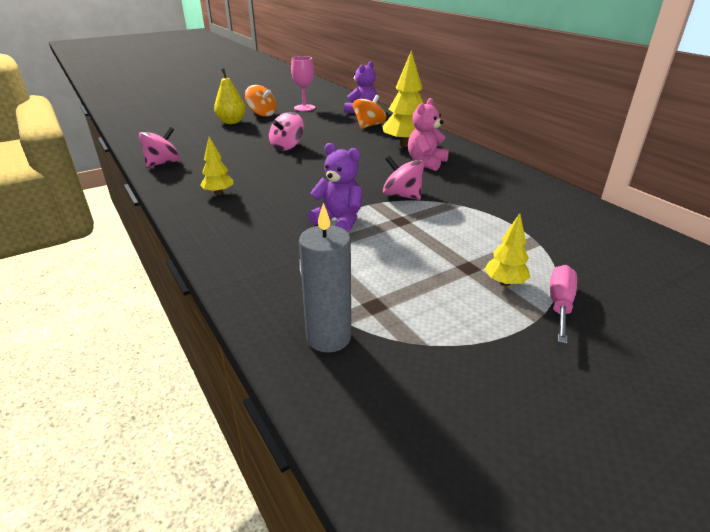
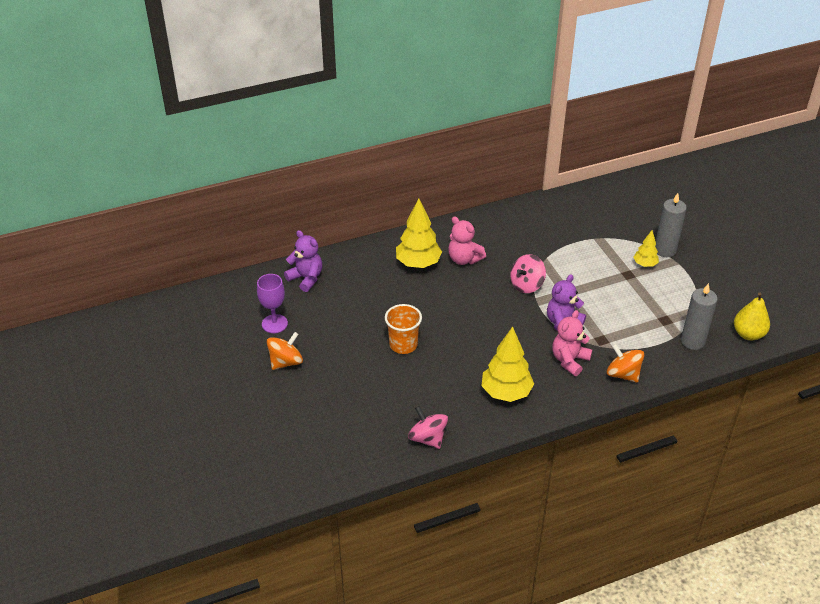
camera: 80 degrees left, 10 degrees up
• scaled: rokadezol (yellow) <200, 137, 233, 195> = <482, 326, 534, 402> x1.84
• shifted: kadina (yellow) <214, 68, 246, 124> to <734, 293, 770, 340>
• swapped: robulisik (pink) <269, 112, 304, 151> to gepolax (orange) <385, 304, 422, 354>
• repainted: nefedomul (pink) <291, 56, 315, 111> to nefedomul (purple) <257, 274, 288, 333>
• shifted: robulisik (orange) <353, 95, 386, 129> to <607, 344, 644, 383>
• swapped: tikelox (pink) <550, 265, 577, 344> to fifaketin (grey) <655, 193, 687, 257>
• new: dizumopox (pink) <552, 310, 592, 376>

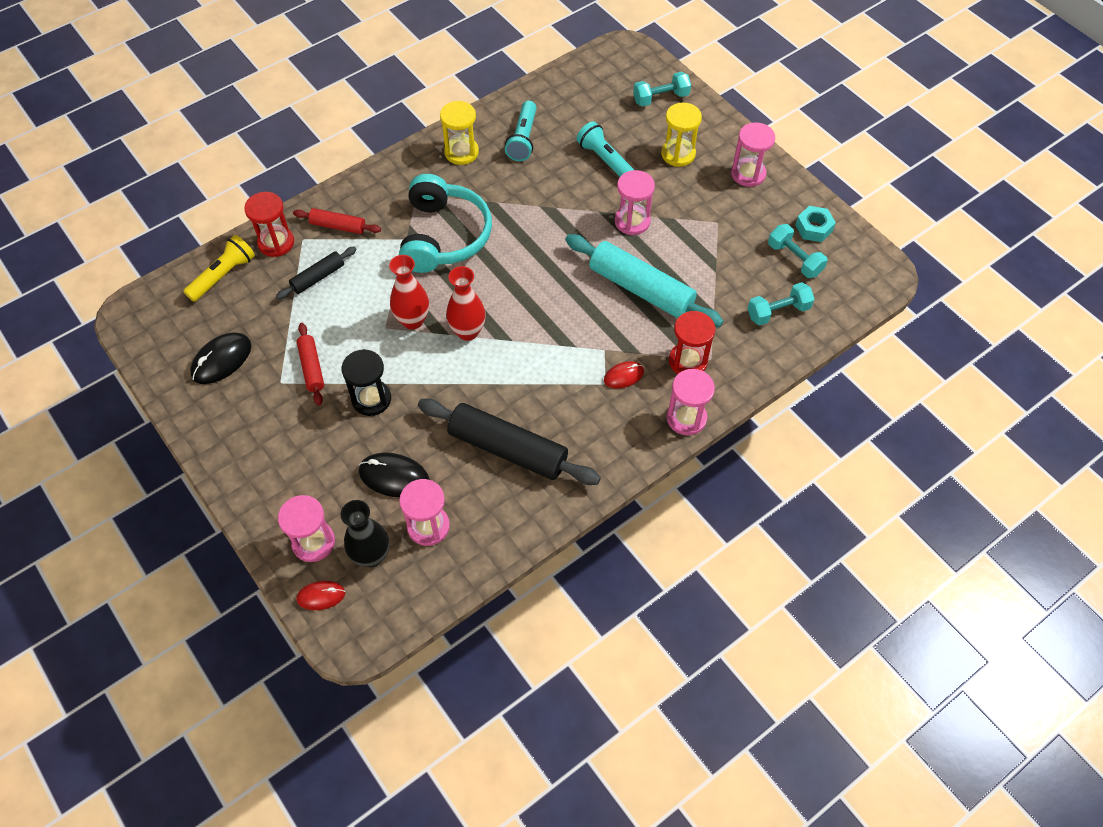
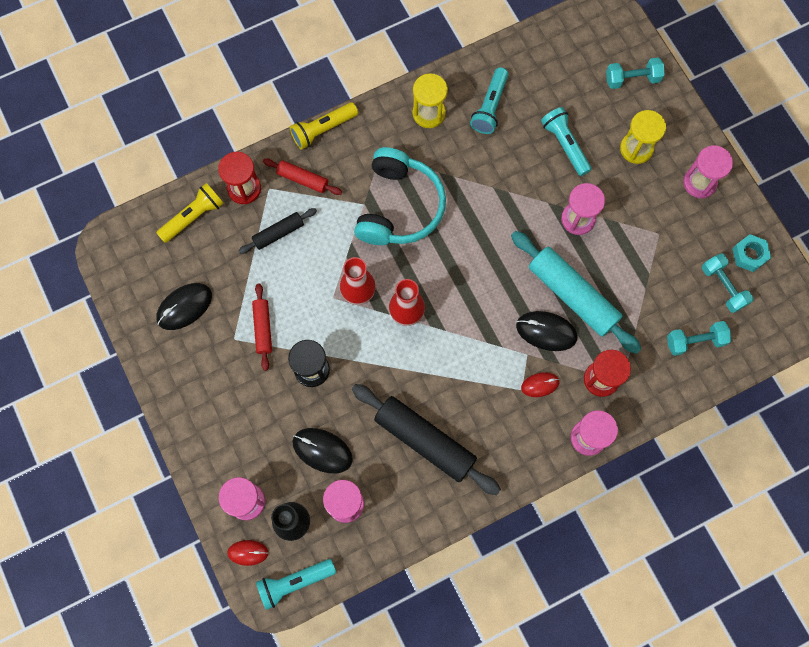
camera: 10 degrees right, 15 degrees up
• new: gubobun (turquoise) <256, 559, 336, 610>
• new: gubobun (yellow) <290, 102, 358, 150>
• new: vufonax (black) <516, 311, 577, 351>

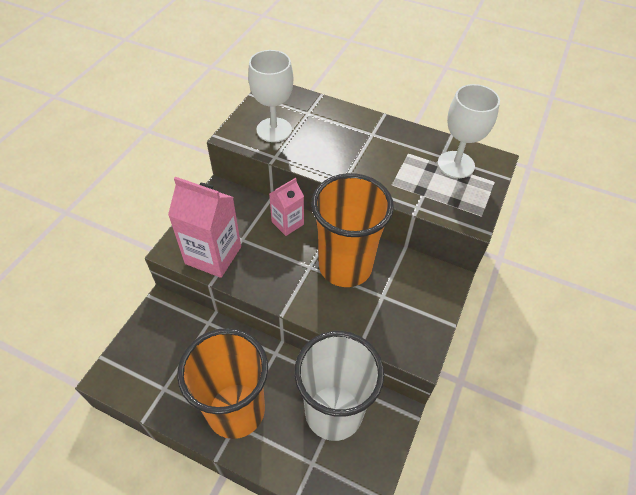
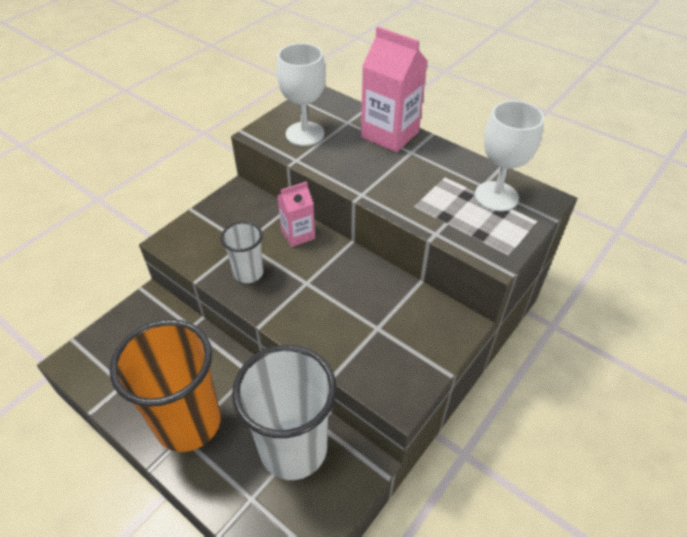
camera: 15 degrees right, 5 degrees down
• shifted: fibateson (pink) <168, 177, 241, 278> to <361, 27, 428, 152>
• gone: gepolax (orange) <311, 173, 394, 287>
• new: gepolax (white) <221, 221, 263, 283>

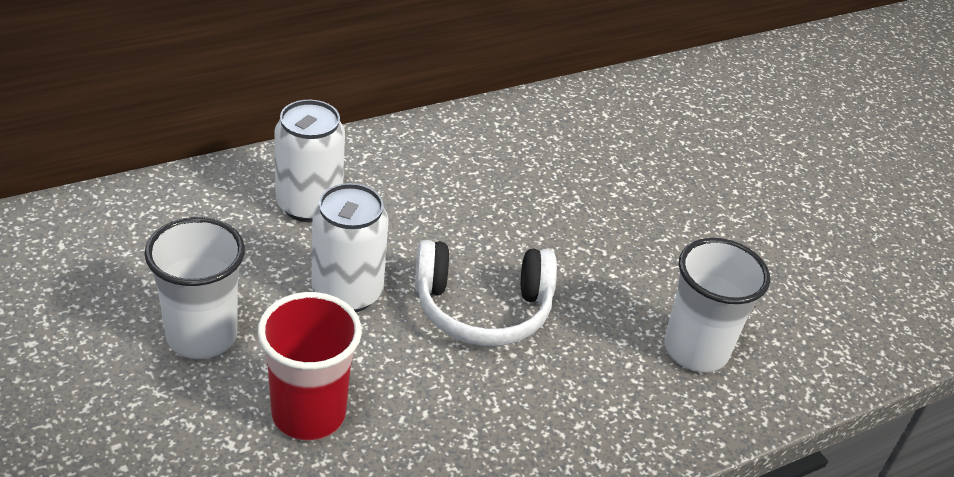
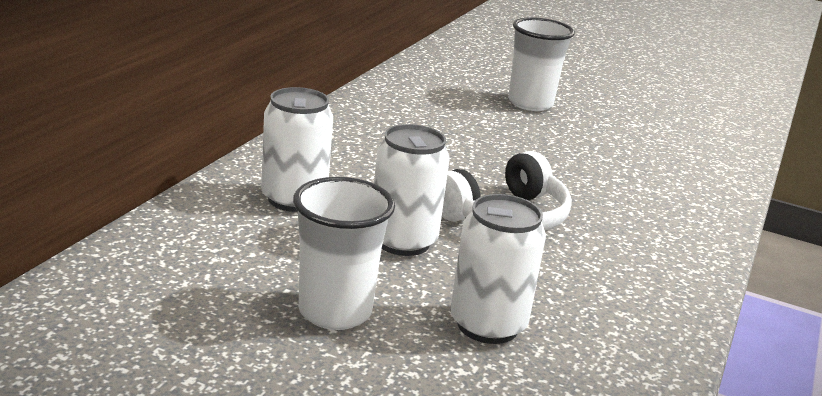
camera: 35 degrees left, 15 degrees down
• swapped: gepolax (red) <257, 292, 362, 441> to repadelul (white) <450, 194, 546, 344>
• shifted: gepolax (white) <664, 238, 770, 372> to <508, 17, 575, 111>

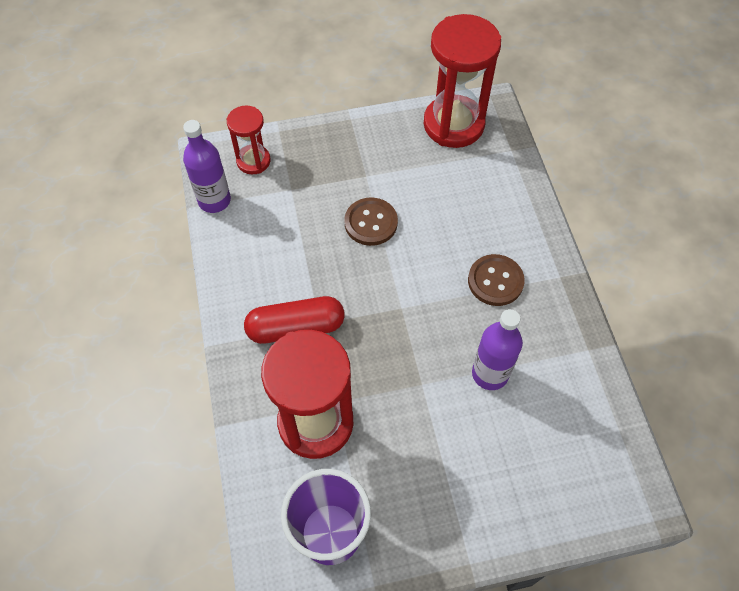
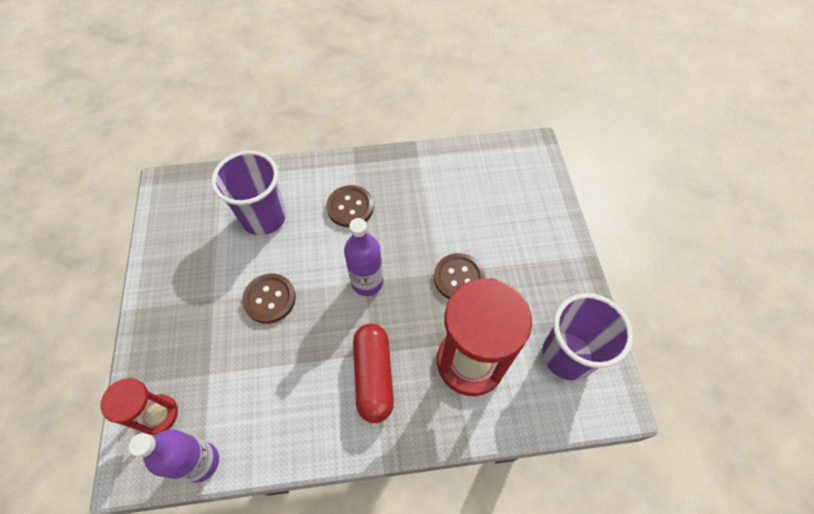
camera: 85 degrees left, 0 degrees up
• gone: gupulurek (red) <424, 14, 501, 148>
• shifted: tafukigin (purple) <472, 309, 523, 390> to <344, 218, 383, 296>
• new: gepolax (purple) <211, 151, 286, 235>
• new: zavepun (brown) <434, 253, 485, 299>

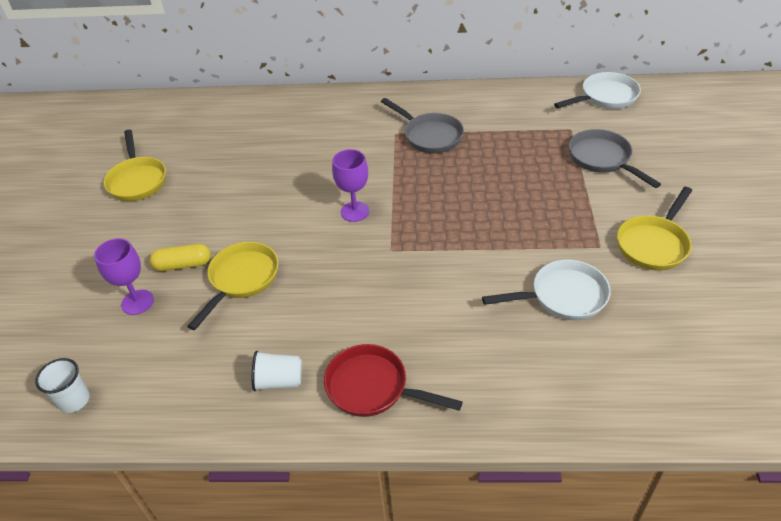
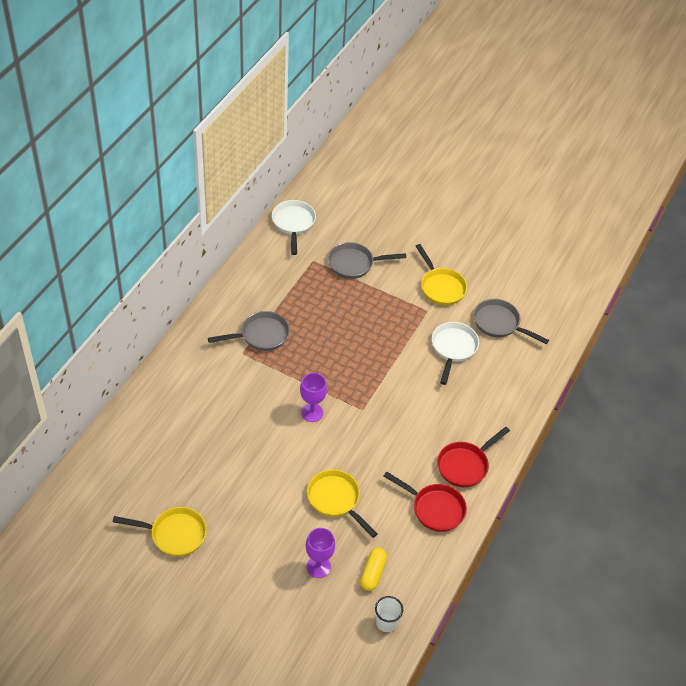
camera: 70 degrees left, 5 degrees up
• shifted: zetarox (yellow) <150, 244, 211, 271> to <360, 548, 387, 591>
• swapped: gepolax (white) <252, 351, 302, 391> to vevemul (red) <384, 471, 467, 532>
• new: vevemul (grey) <473, 299, 549, 344>

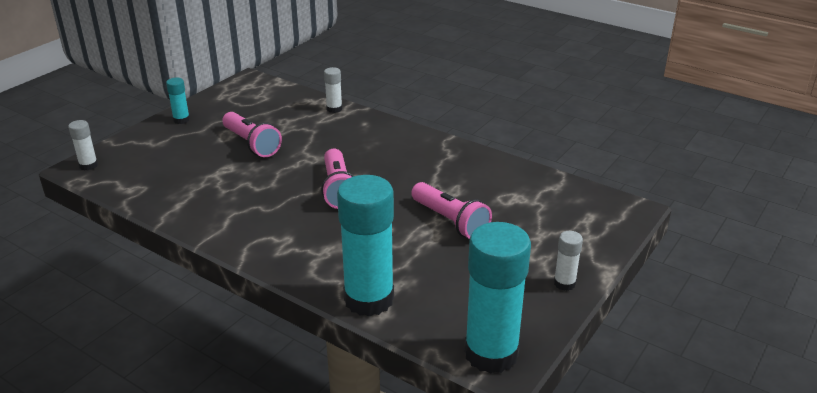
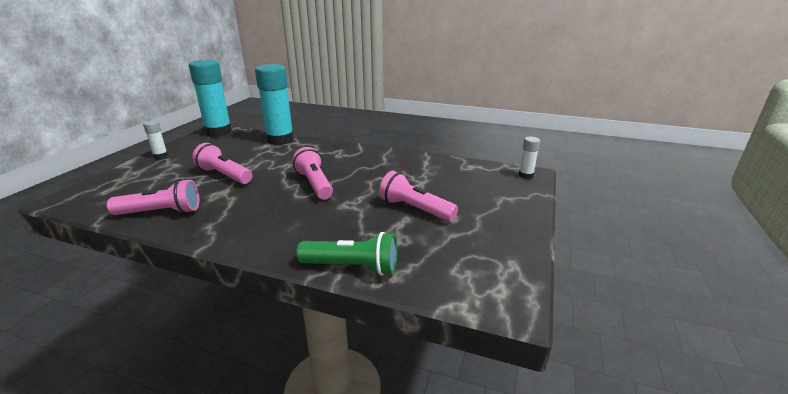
camera: 165 degrees right, 5 degrees down
• gone: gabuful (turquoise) <166, 78, 190, 124>
• swapped: gabuful (white) <324, 67, 342, 113> to gubobun (green) <296, 232, 397, 276>
• new: gubobun (pink) <107, 179, 199, 215>

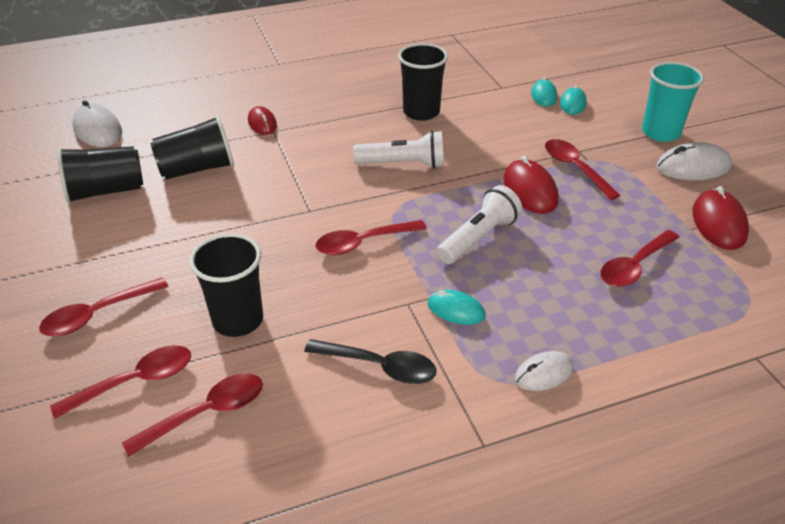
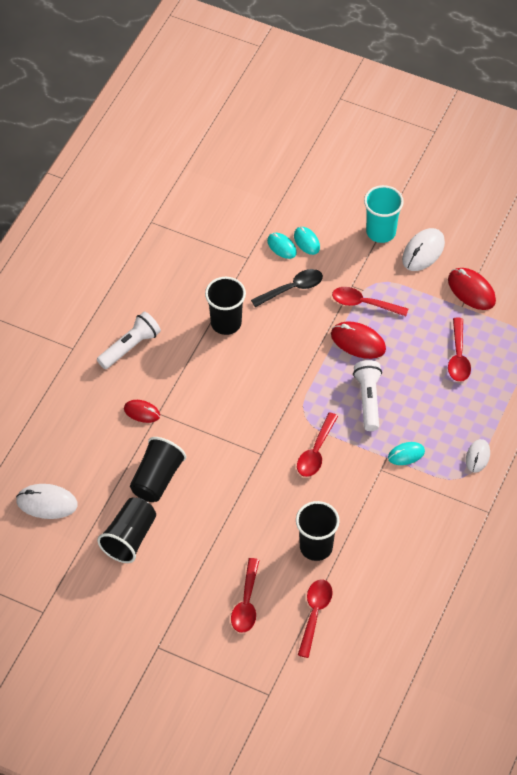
camera: 45 degrees left, 15 degrees up
• gone: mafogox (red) <122, 373, 263, 457>
• shifted: mafogox (black) <304, 339, 437, 384> to <251, 269, 323, 307>
• shifted: gubobun (white) <353, 130, 444, 168> to <97, 312, 161, 369>

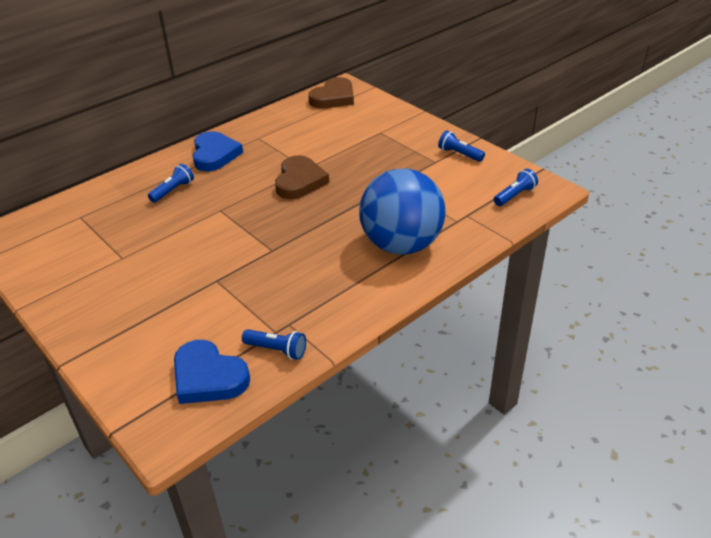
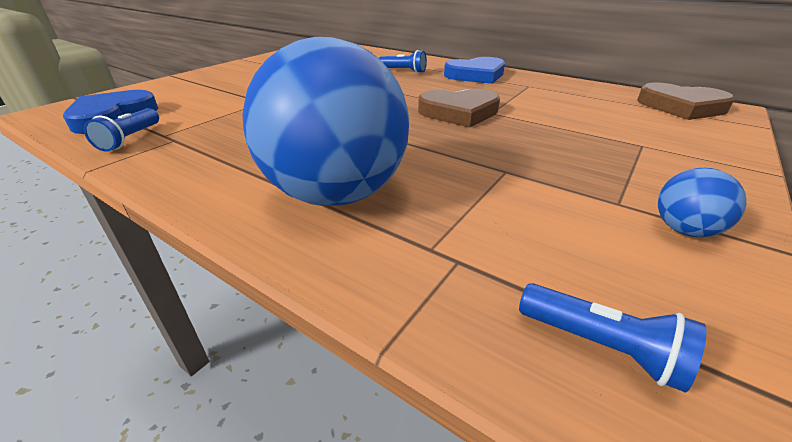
camera: 75 degrees right, 5 degrees down
• swapped: gubobun (blue) <438, 130, 485, 162> to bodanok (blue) <658, 168, 746, 237>

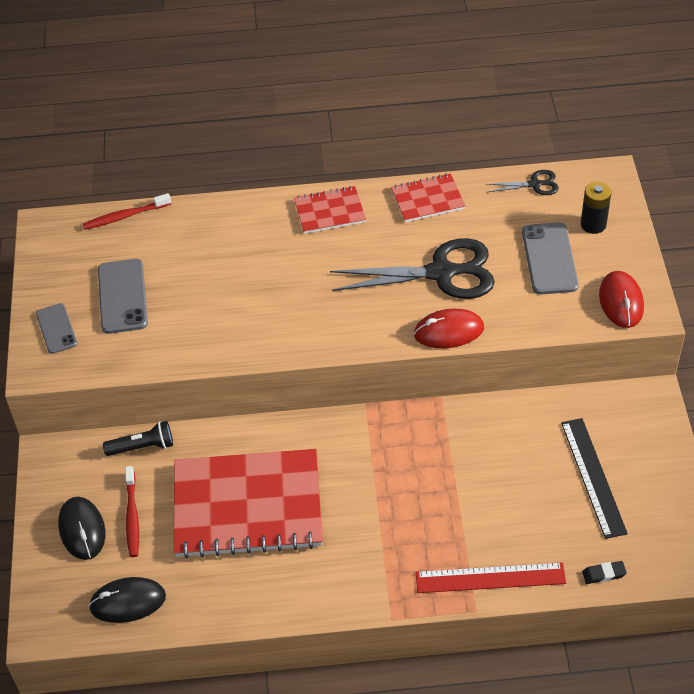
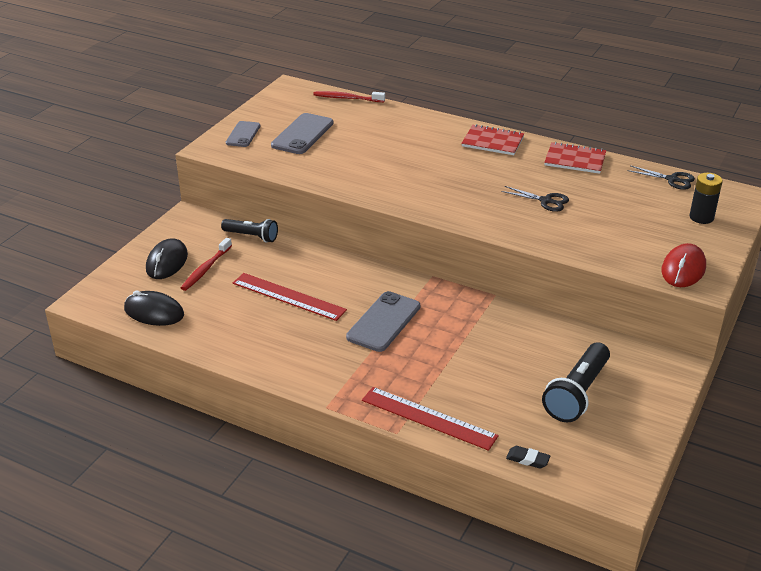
camera: 30 degrees right, 15 degrees down
• swapped: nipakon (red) <174, 449, 323, 559> to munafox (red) <233, 273, 347, 321>
• scaled: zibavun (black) <330, 238, 495, 299> = <501, 186, 569, 212> x0.46
• gone: vufonax (red) <414, 309, 484, 348>
• shifted: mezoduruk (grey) <522, 222, 579, 294> to <346, 291, 420, 352>
• swapped: munafox (black) <561, 418, 628, 539> to gubobun (black) <542, 342, 610, 422>

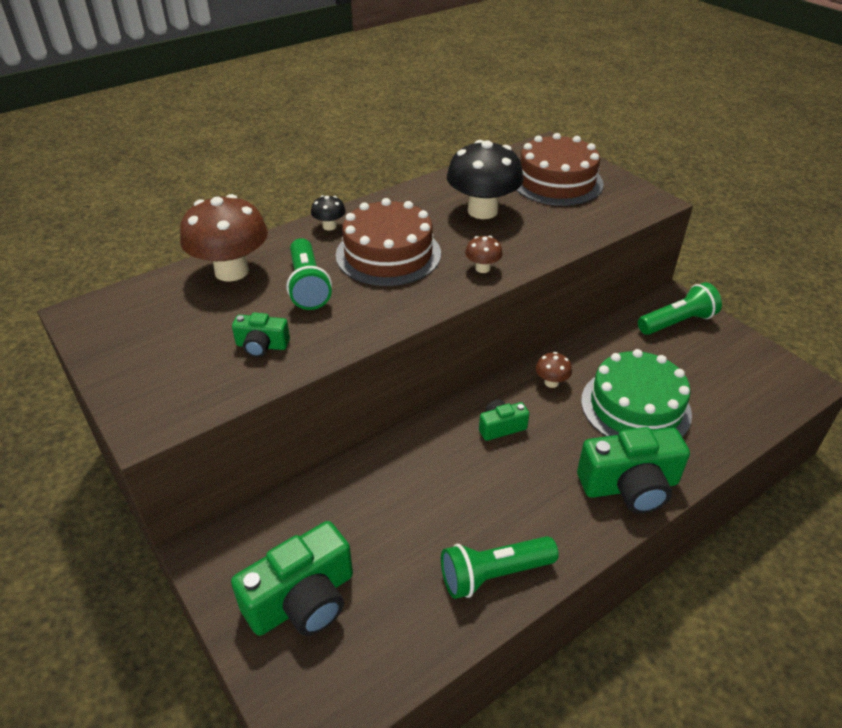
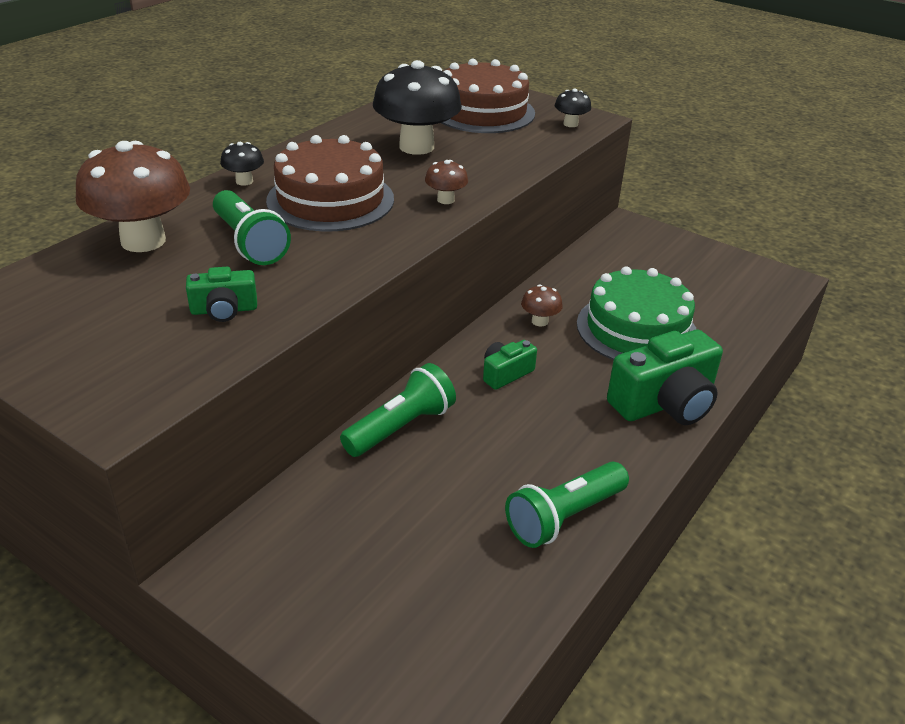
camera: 20 degrees left, 5 degrees down
• gone: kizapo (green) <231, 521, 353, 636>
• shifted: gubobun (green) <638, 282, 722, 335> to <340, 363, 456, 457>
• new: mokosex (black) <555, 89, 591, 127>

